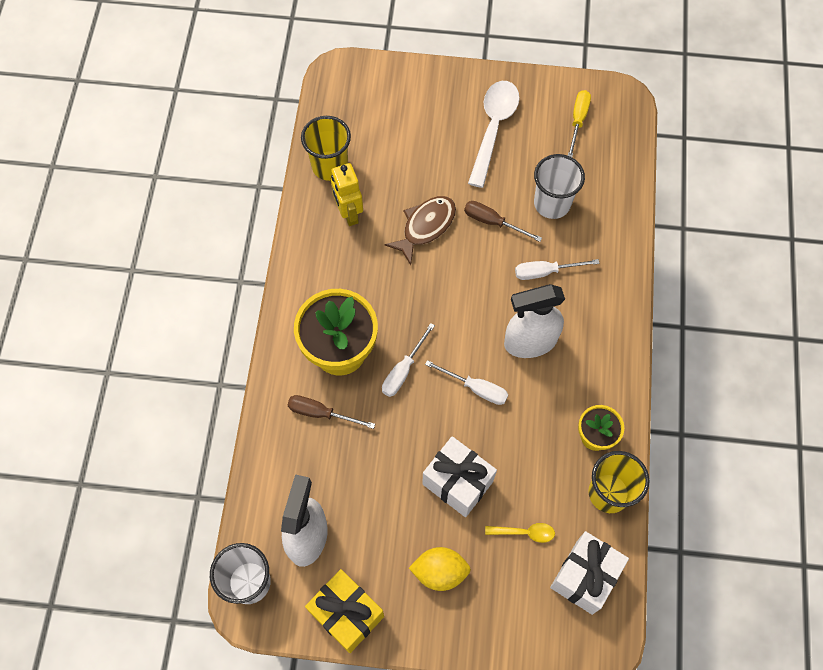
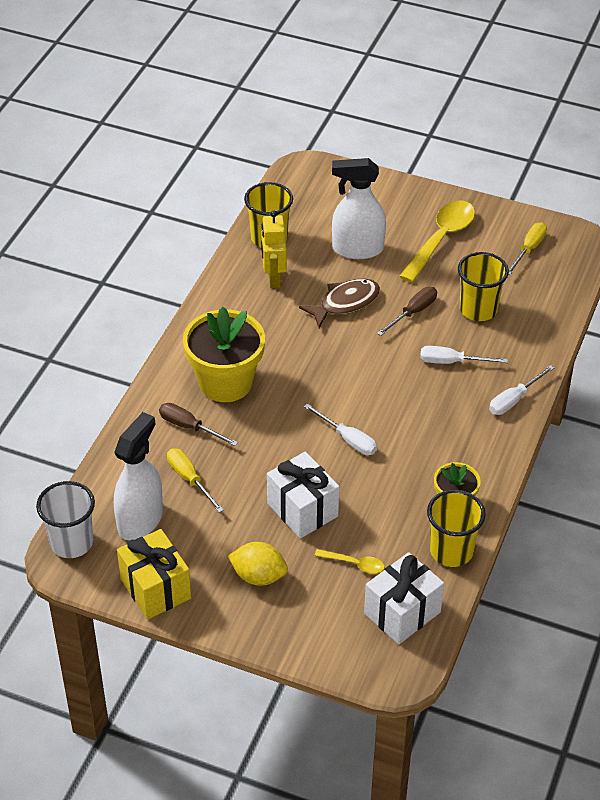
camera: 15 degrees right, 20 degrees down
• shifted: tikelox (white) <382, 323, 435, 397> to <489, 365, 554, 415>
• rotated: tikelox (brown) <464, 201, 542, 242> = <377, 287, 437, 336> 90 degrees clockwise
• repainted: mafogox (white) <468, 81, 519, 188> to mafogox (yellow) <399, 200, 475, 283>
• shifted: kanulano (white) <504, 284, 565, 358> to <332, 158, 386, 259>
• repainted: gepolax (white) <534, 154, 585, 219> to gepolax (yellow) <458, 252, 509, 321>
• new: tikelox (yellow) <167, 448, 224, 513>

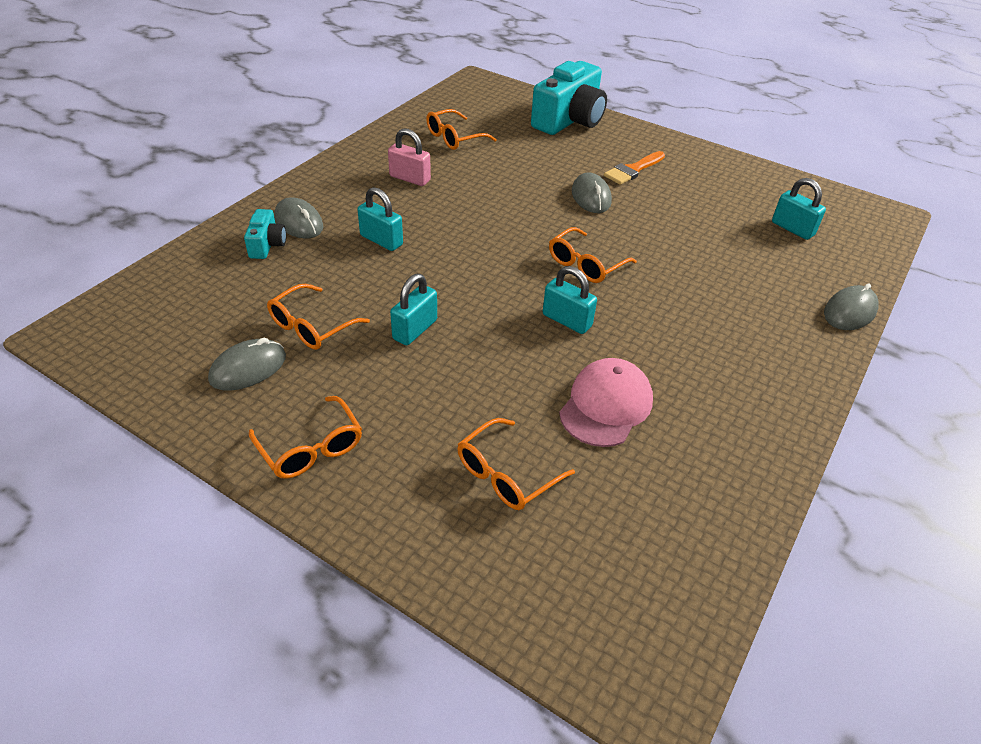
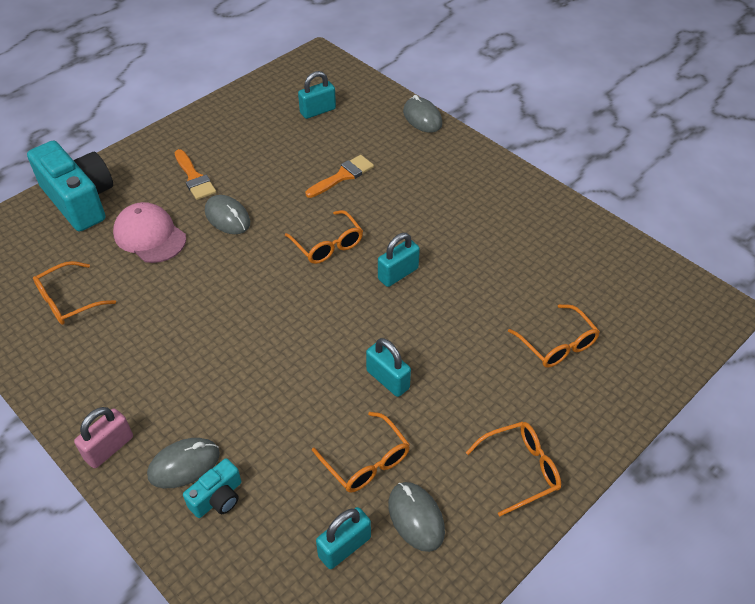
camera: 75 degrees left, 5 degrees up
• rotated: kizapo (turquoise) <244, 209, 286, 259> = <183, 458, 241, 518> 120 degrees clockwise
• shifted: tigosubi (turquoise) <357, 187, 403, 251> to <316, 507, 371, 569>
• shifted: tigosubi (pink) <388, 128, 431, 186> to <74, 407, 133, 468>
• rotated: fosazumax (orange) <426, 109, 497, 150> = <33, 261, 116, 325> 75 degrees clockwise
• shifted: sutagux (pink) <559, 358, 653, 447> to <113, 202, 186, 263>
• rotated: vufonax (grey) <572, 172, 612, 213> = <205, 195, 250, 234> 45 degrees clockwise
• new: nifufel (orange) <306, 155, 374, 198>

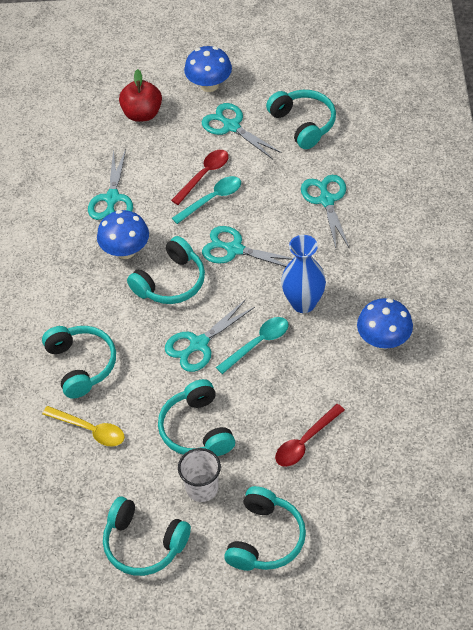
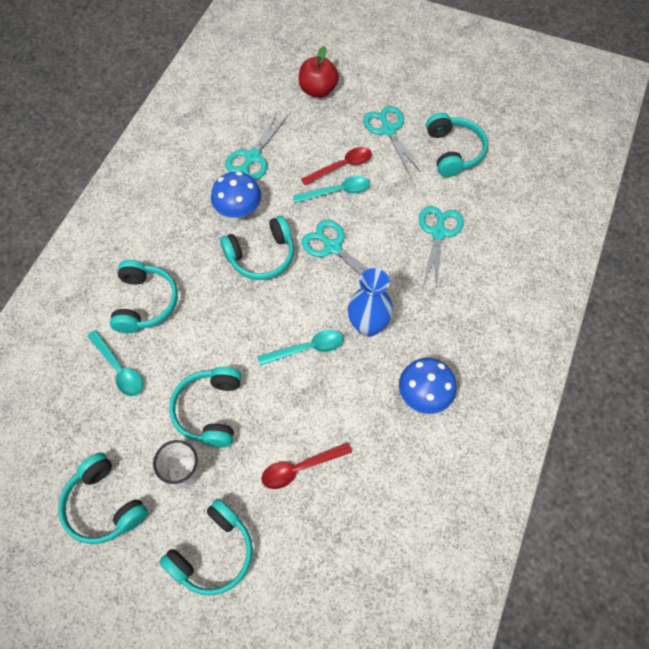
camera: 20 degrees right, 10 degrees up
• repainted: mafogox (yellow) <42, 406, 125, 446> to mafogox (turquoise) <87, 330, 143, 396>
• gone: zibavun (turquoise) <165, 299, 255, 372>
• gone: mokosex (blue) <184, 46, 232, 92>

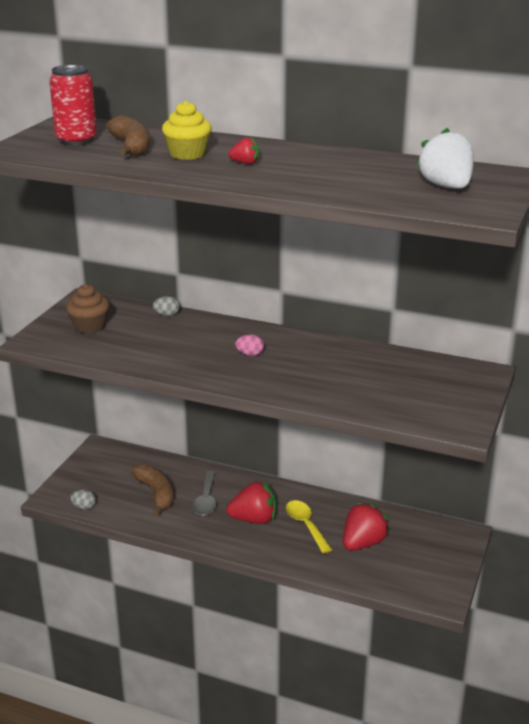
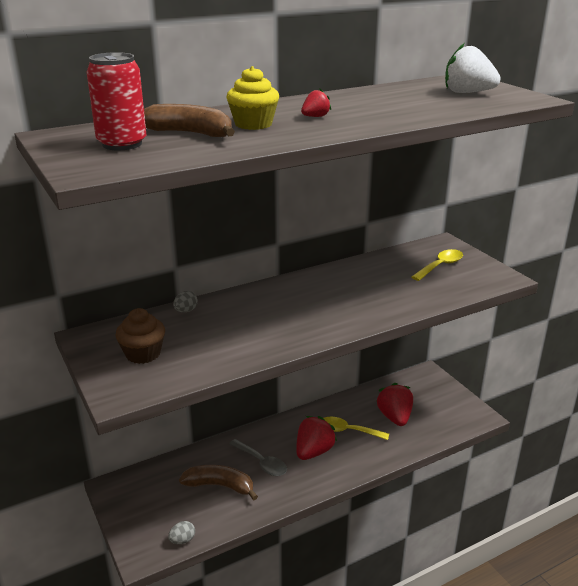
camera: 50 degrees left, 0 degrees up
• gone: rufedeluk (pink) <235, 334, 264, 356>
• new: mafogox (yellow) <412, 249, 463, 281>

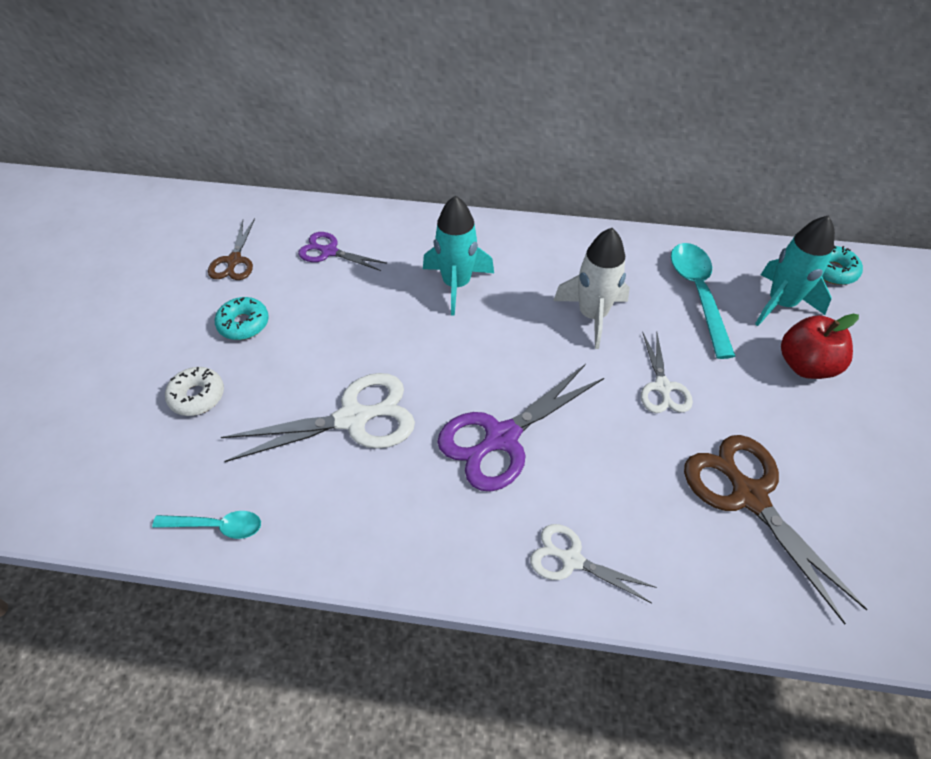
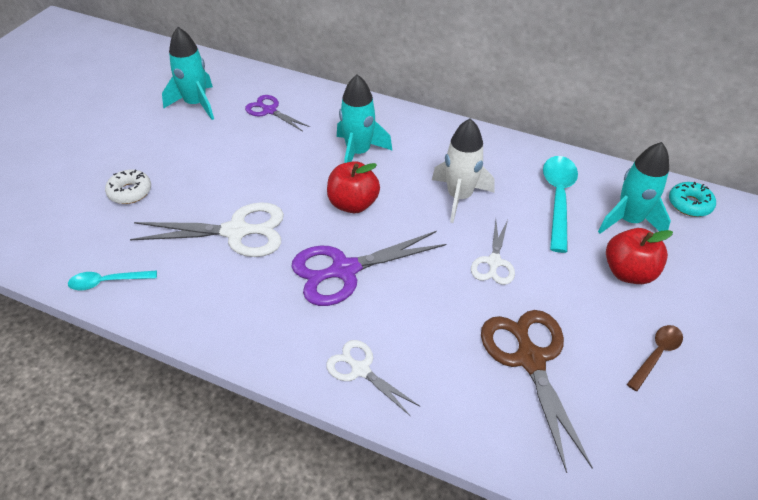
camera: 15 degrees right, 5 degrees down
• rotated: mafogox (turquoise) <152, 511, 261, 539> = <68, 270, 157, 290> 150 degrees clockwise
• swapped: zibavun (brown) <208, 218, 255, 280> to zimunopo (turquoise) <162, 27, 214, 120>
• gone: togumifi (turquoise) <215, 297, 269, 340>
• new: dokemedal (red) <327, 161, 380, 213>
• new: mafogox (brown) <627, 325, 683, 391>

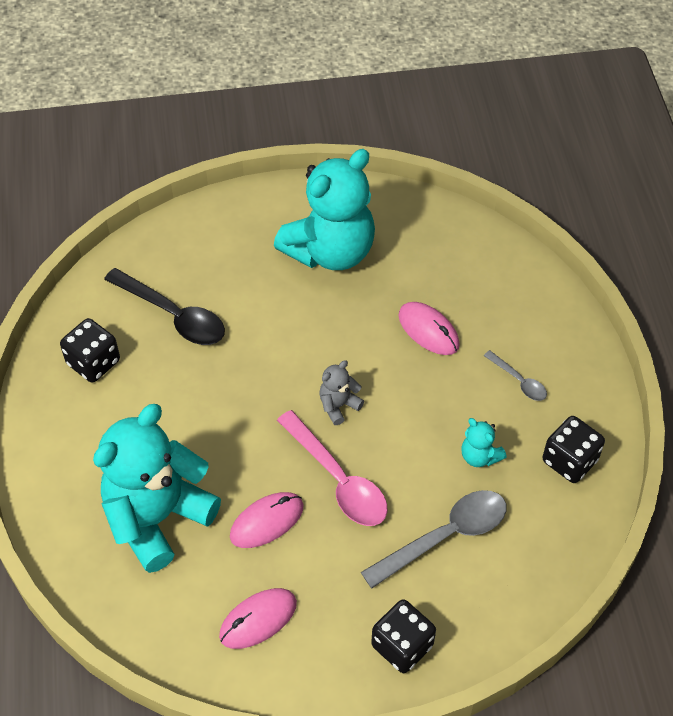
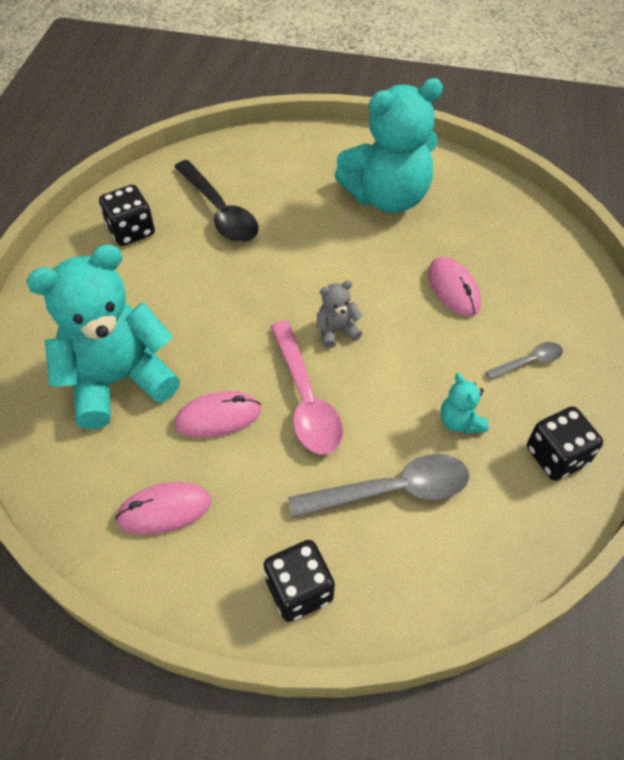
camera: 20 degrees right, 0 degrees up
• rotated: mafogox (grey) <484, 350, 547, 401> = <485, 342, 563, 380> 90 degrees counterclockwise

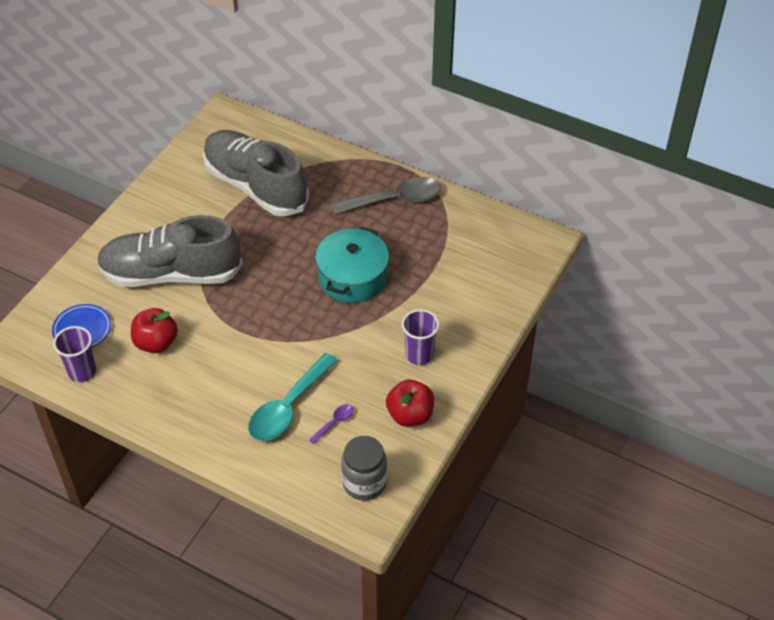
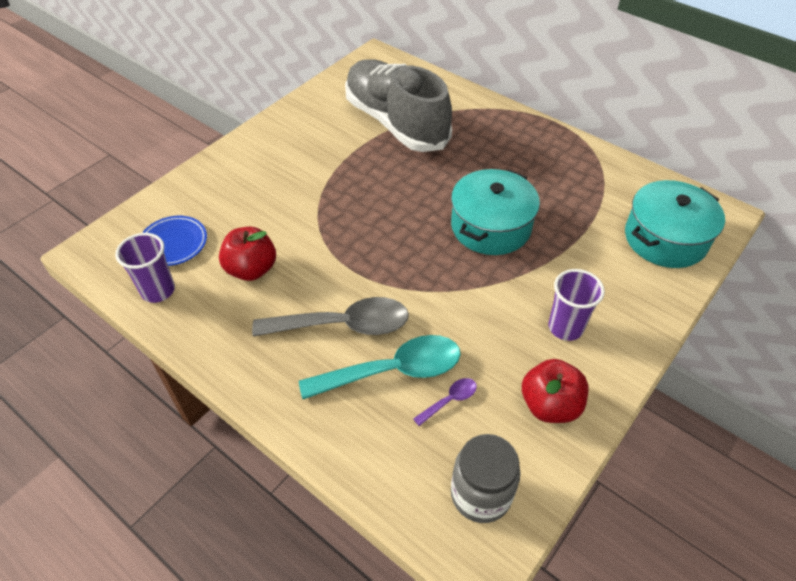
camera: 10 degrees right, 0 degrees up
• gone: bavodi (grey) <97, 215, 243, 287>
• rotated: mafogox (turquoise) <248, 353, 338, 441> = <299, 335, 461, 399> 150 degrees counterclockwise
• shifted: mafogox (grey) <331, 177, 441, 215> to <252, 297, 409, 337>
• new: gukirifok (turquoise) <625, 180, 725, 268>

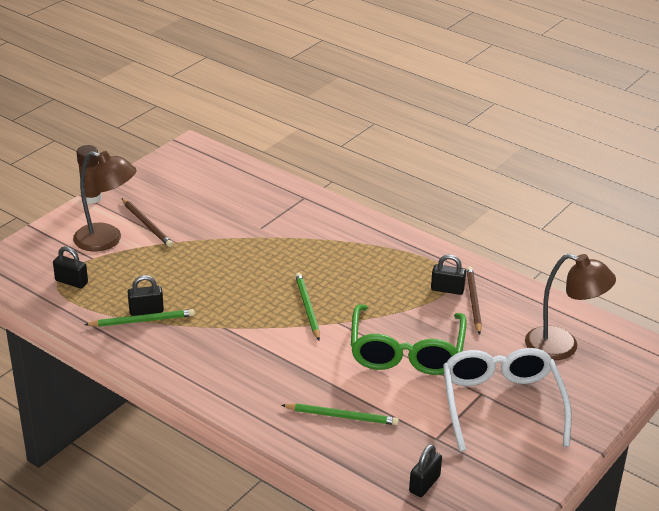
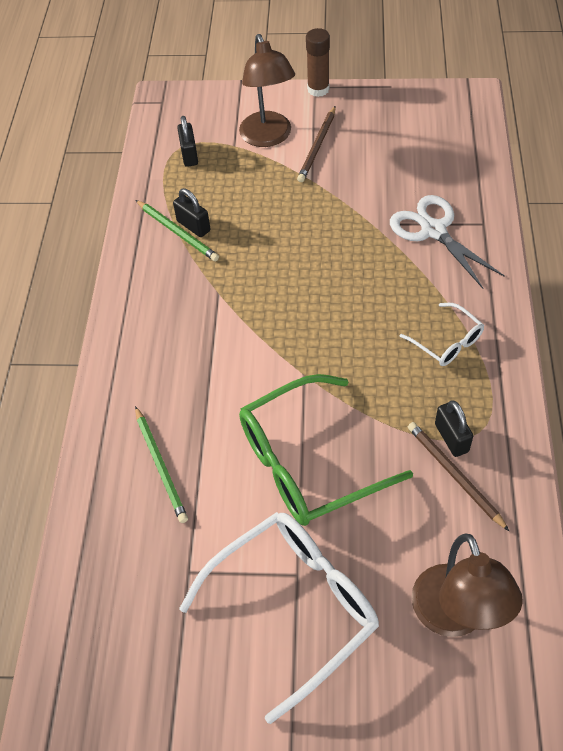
camera: 60 degrees right, 20 degrees up
• gone: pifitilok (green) <295, 273, 320, 340>
• gone: tigosubi (black) <409, 444, 442, 497>
• rotated: pifitilok (brown) <466, 266, 482, 335> = <408, 422, 509, 531> 90 degrees counterclockwise
• new: zibavun (white) <390, 195, 505, 289>
• new: fosazumax (white) <400, 303, 484, 366>

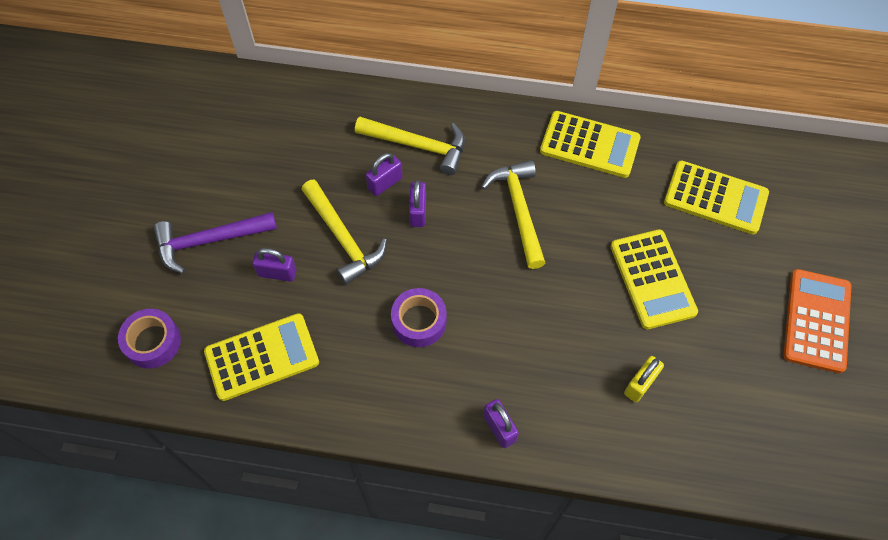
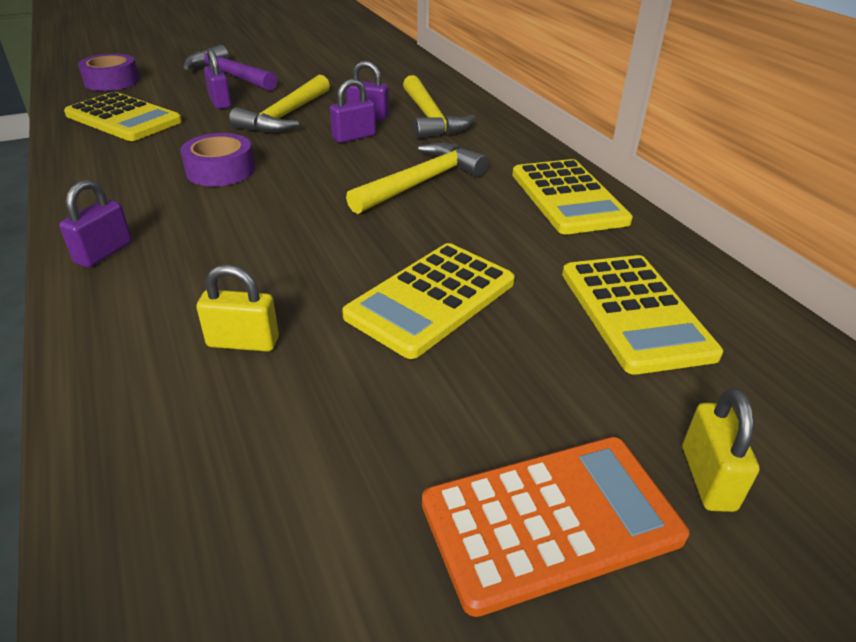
camera: 55 degrees right, 25 degrees down
• new: tigosubi (yellow) <682, 388, 760, 512>

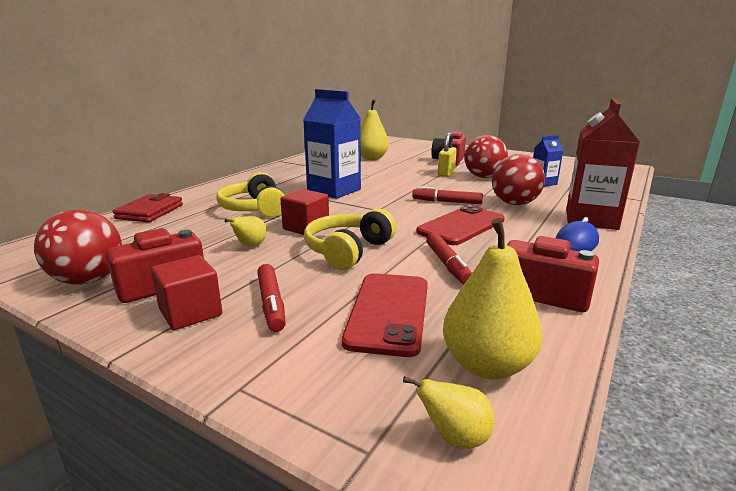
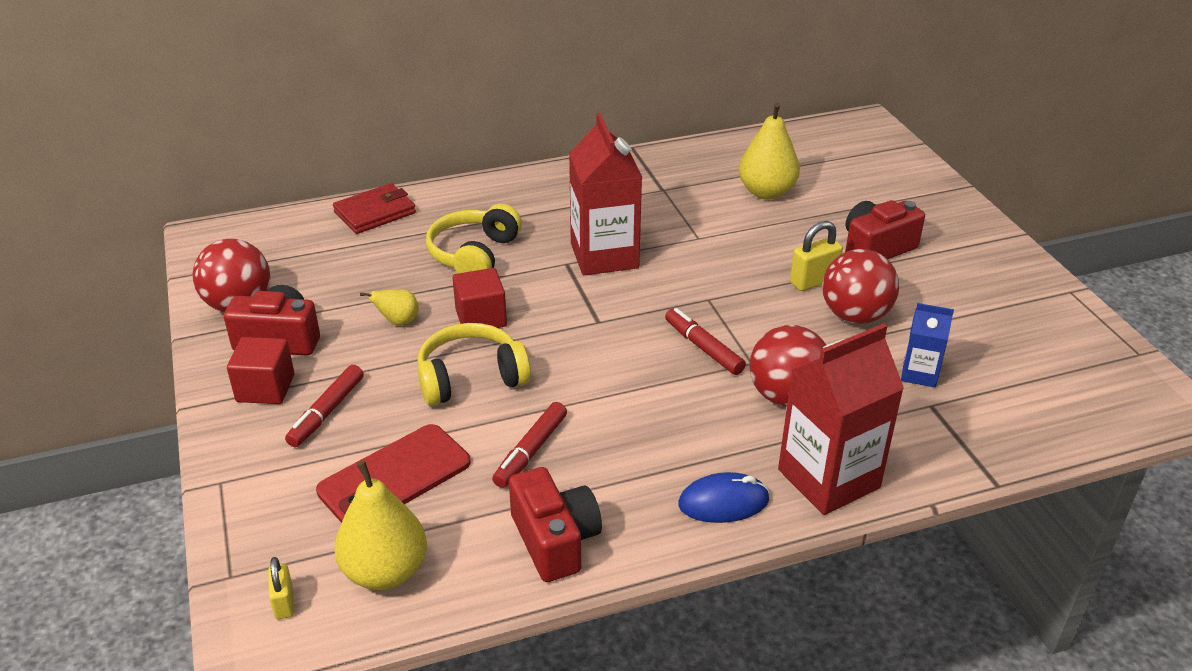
camera: 40 degrees right, 15 degrees up
• repainted: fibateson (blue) <303, 89, 361, 199> to fibateson (red) <569, 113, 642, 275>
• swapped: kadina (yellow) <403, 376, 494, 449> to tigosubi (yellow) <268, 557, 294, 619>
• gone: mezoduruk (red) <416, 205, 505, 245>

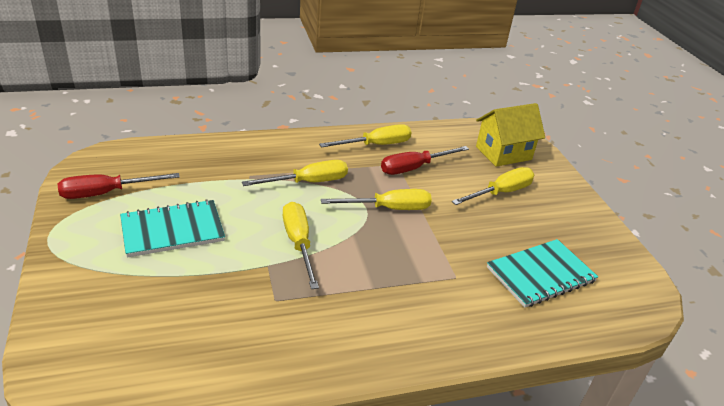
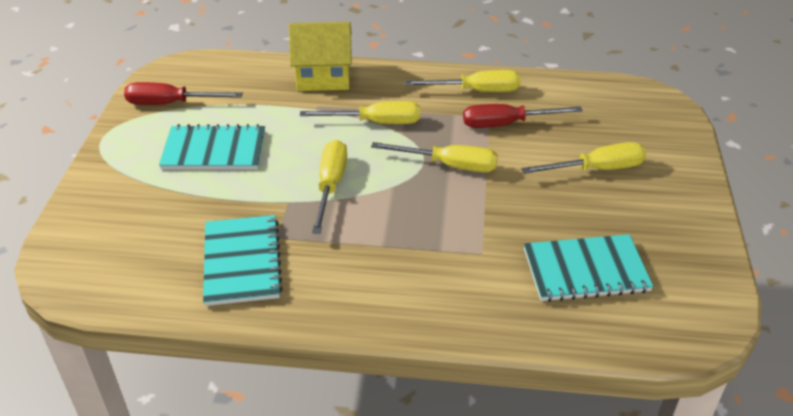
camera: 25 degrees right, 5 degrees up
• shifted: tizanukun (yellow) <476, 103, 545, 167> to <289, 22, 352, 91>
• new: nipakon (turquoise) <203, 215, 283, 306>

